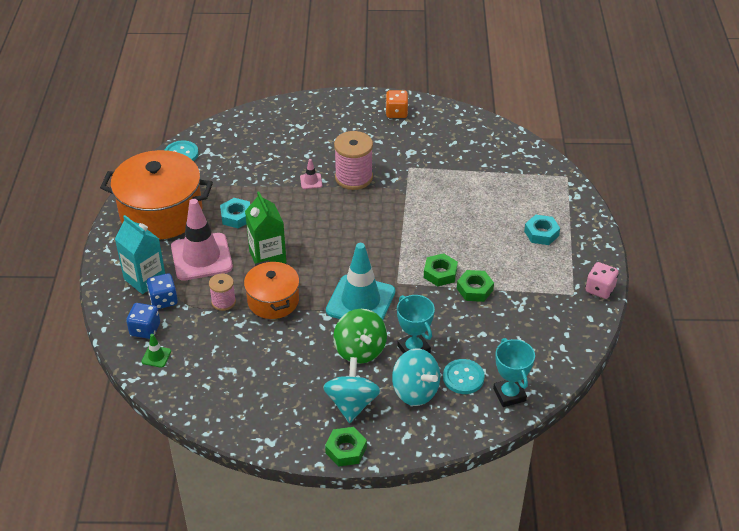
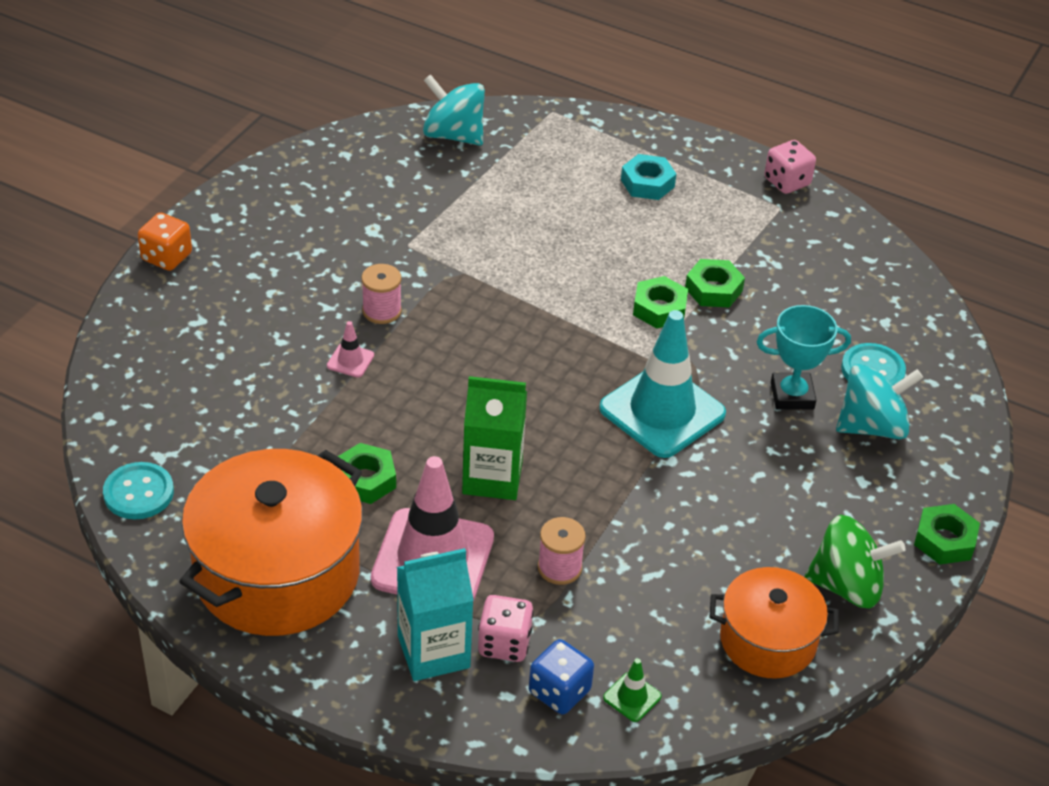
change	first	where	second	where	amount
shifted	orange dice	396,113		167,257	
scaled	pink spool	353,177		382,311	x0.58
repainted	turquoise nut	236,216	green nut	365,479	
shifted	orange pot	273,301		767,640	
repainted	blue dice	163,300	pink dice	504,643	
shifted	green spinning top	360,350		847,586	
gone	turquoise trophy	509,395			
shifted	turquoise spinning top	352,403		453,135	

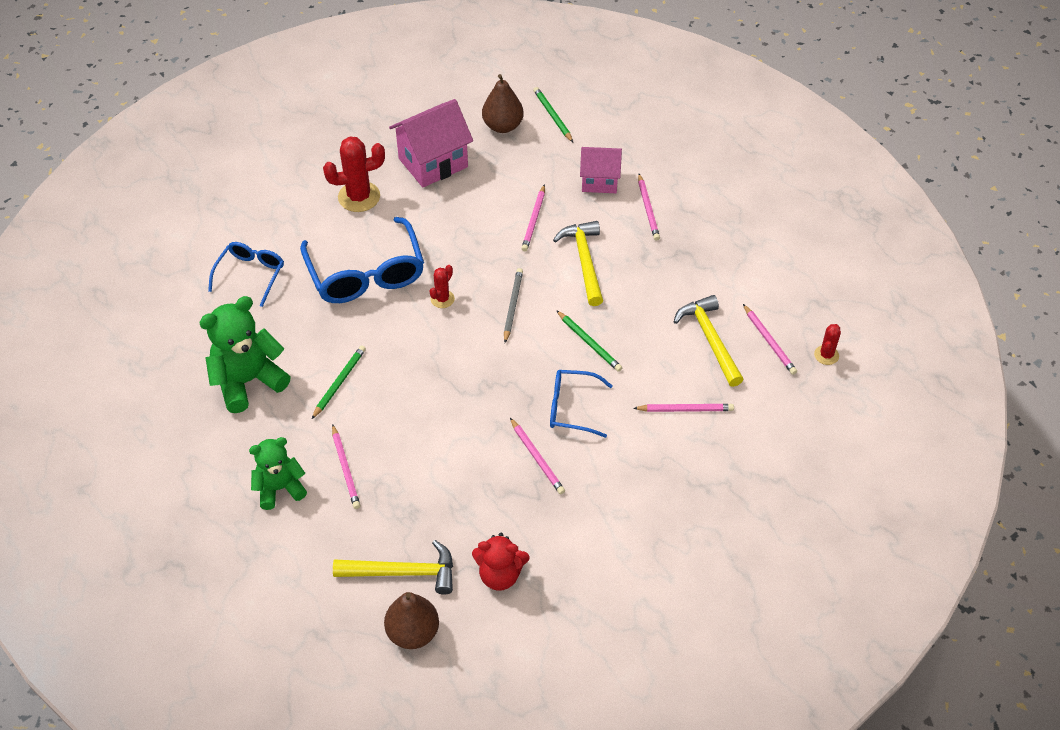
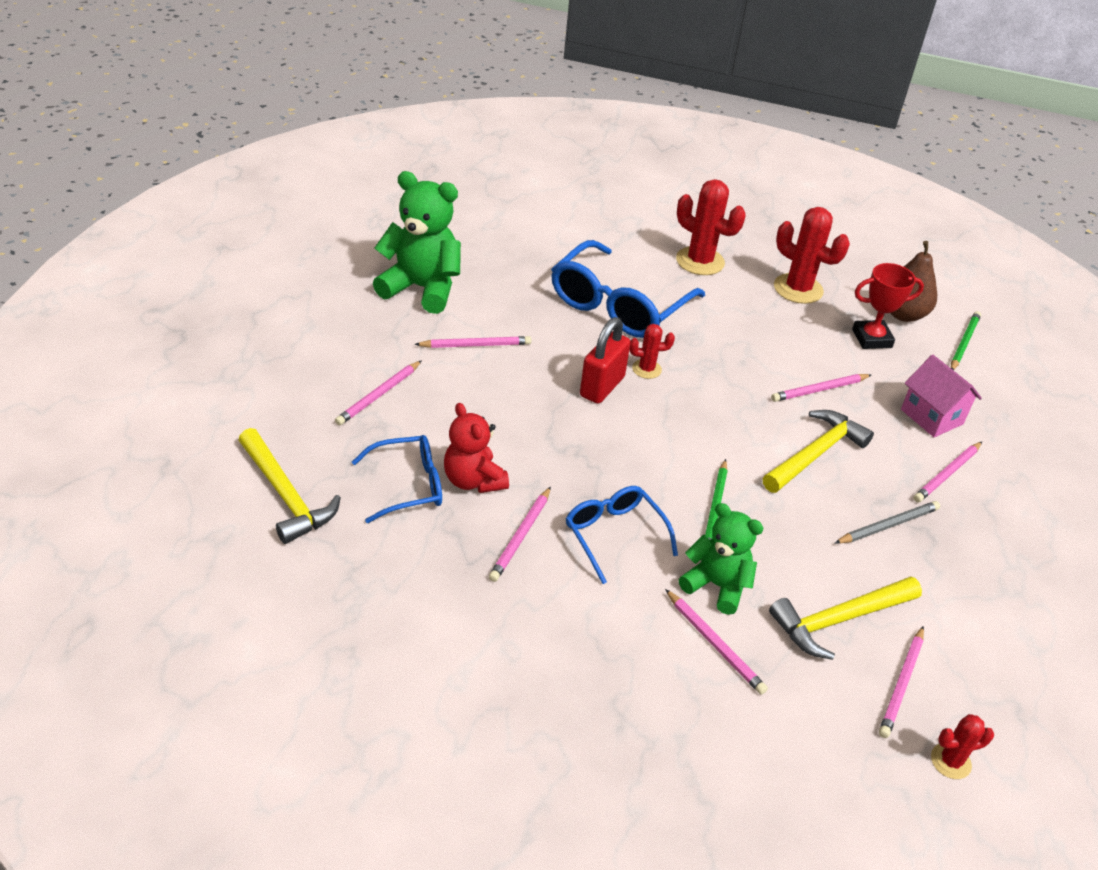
change	first	where	second	where	amount
swapped	pink house	433,163	red cactus	798,289	
shifted	blue glasses	251,274		408,485	
shifted	grey pencil	512,306		888,525	
rotated	yellow hammer	710,339		839,620	150 degrees counterclockwise
repainted	green pencil	339,383	pink pencil	475,345	
shifted	green teddy bear	280,488		716,585	
shifted	red teddy bear	500,575		473,480	
gone	brown pear	413,632			
new			red trophy	871,338	
new			red padlock	602,387	

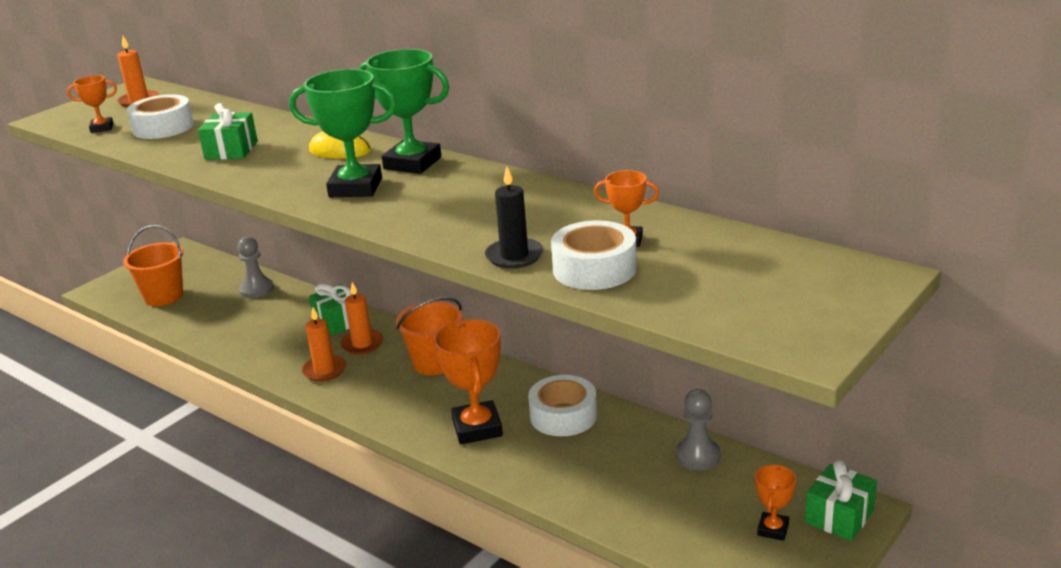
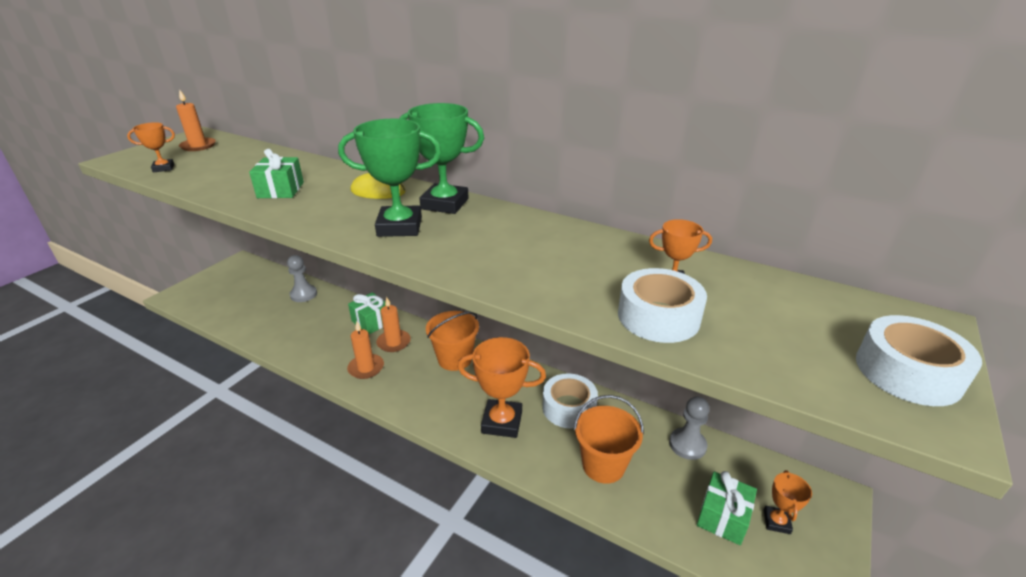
change	first	where	second	where	amount
shifted	white tape	163,127		907,372	
gone	black candle	514,256			
shifted	orange bucket	164,296		603,465	
rotated	orange trophy	477,428		502,422	60 degrees counterclockwise
shifted	green gift	839,516		723,517	

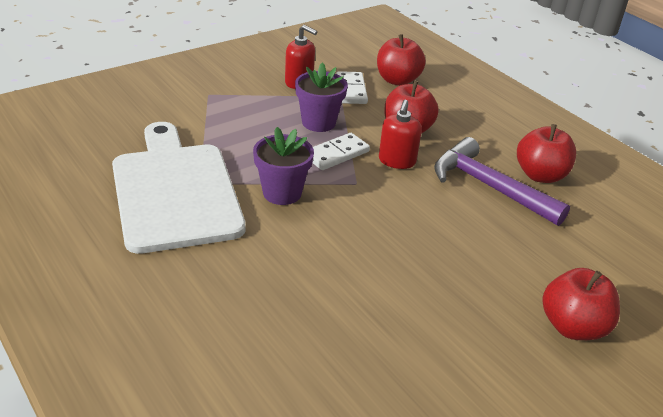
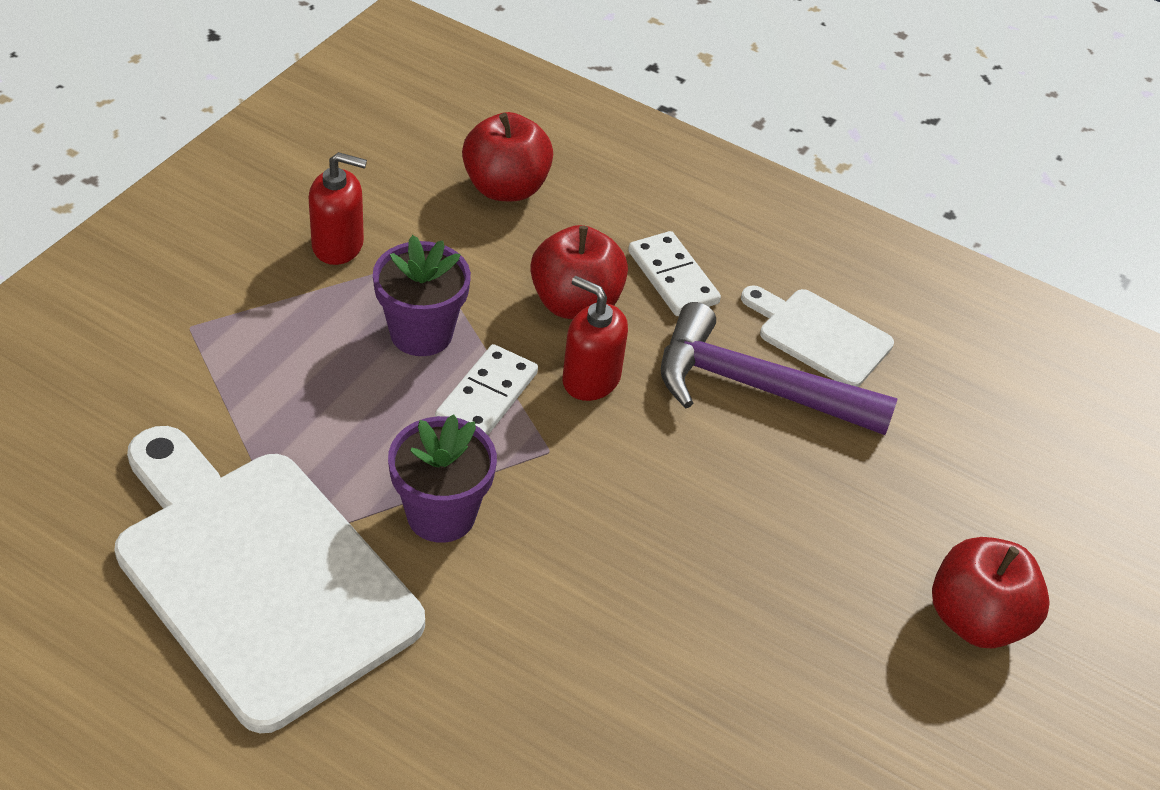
change	first	where	second	where	amount
shifted	white domino	351,90		672,277	
rotated	red soap dispenser	397,161		590,379	135 degrees clockwise
swapped	red apple	540,175	white cutting board	819,336	

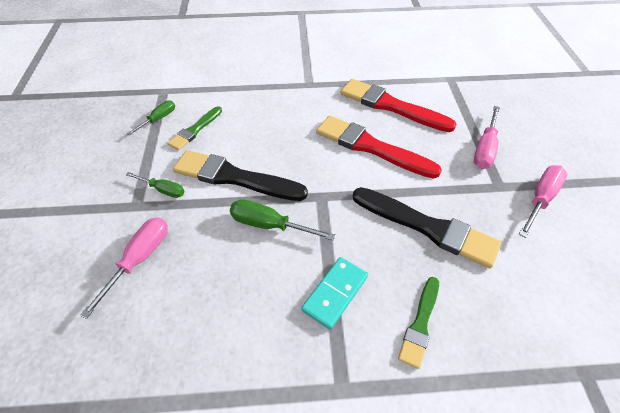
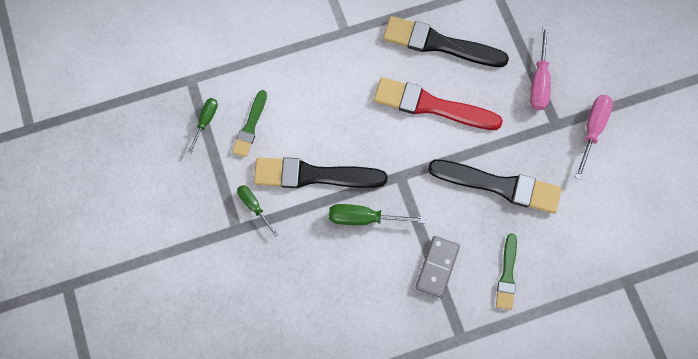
change	first	where	second	where	amount
repainted	red brush	391,106	black brush	439,44	
rotated	green screwdriver	163,190		254,206	135 degrees counterclockwise
gone	pink screwdriver	140,258			
repainted	turquoise domino	335,293	grey domino	437,267	

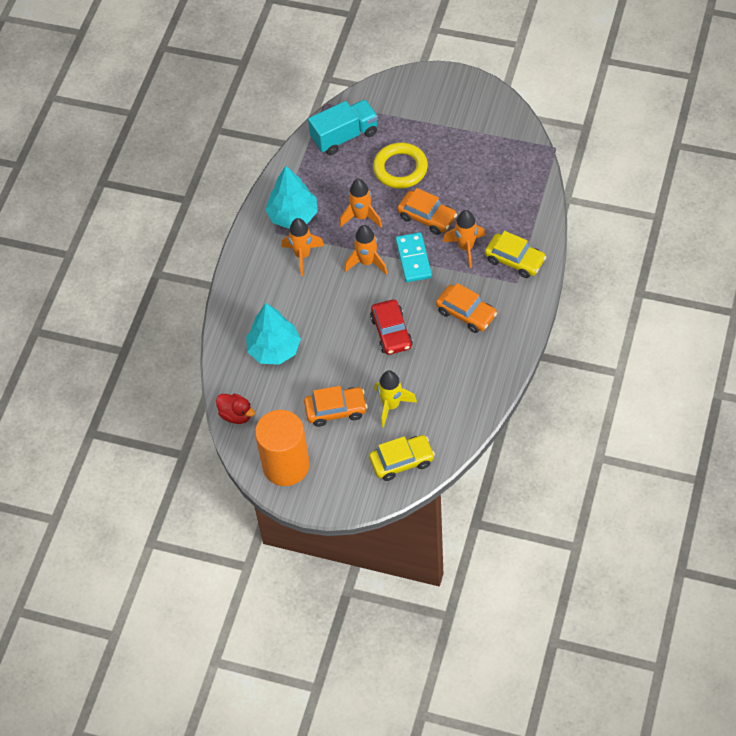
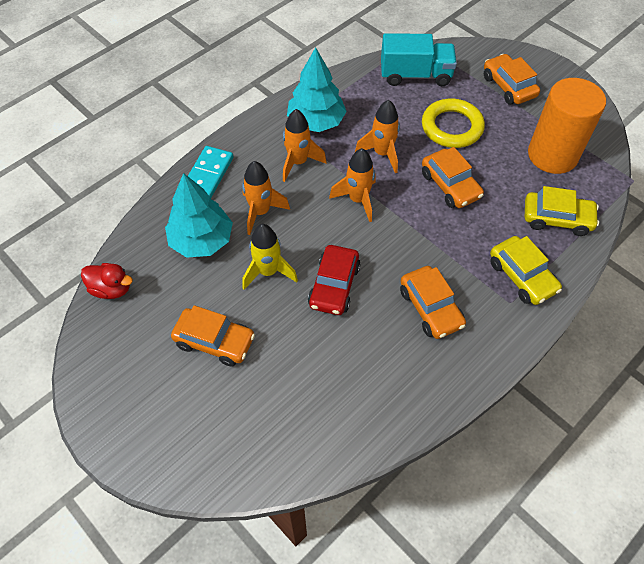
change	first	where	second	where	amount
shifted	orange rocket	466,247		260,212	
shifted	turquoise domino	413,259		207,176	
shifted	yellow rocket	391,405		268,272	
rotated	red duck	236,415		111,289	45 degrees counterclockwise
shifted	orange cylinder	286,466		552,155	
shifted	yellow car	402,461		557,218	
new			orange car	508,86	

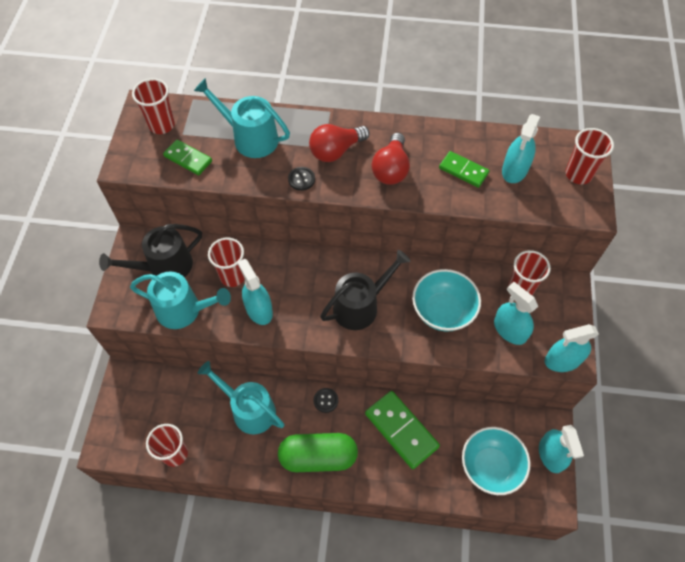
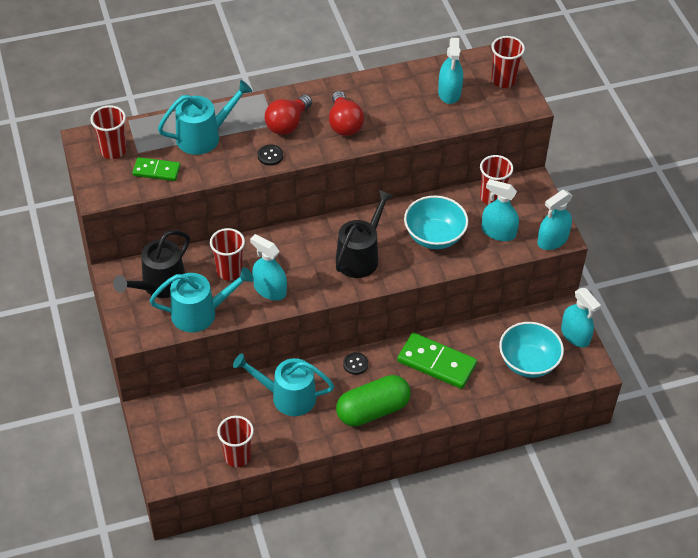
change	first	where	second	where	amount
rotated	turquoise watering can	250,138		203,136	150 degrees clockwise
gone	green domino	463,171			

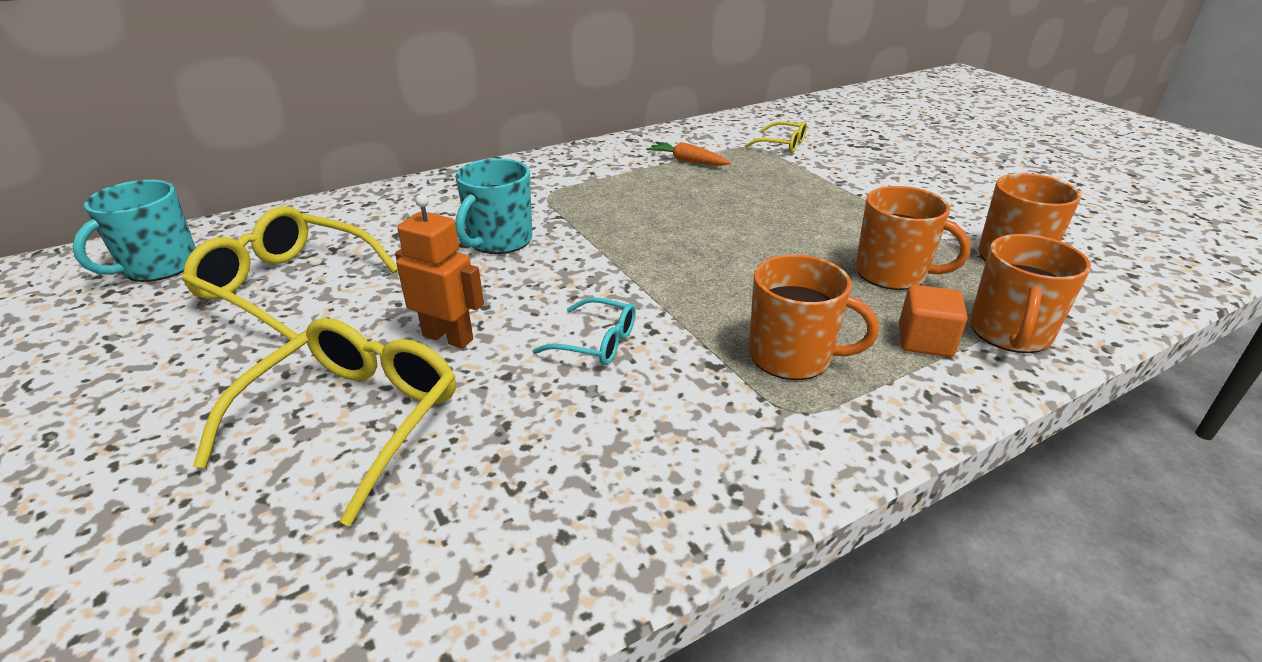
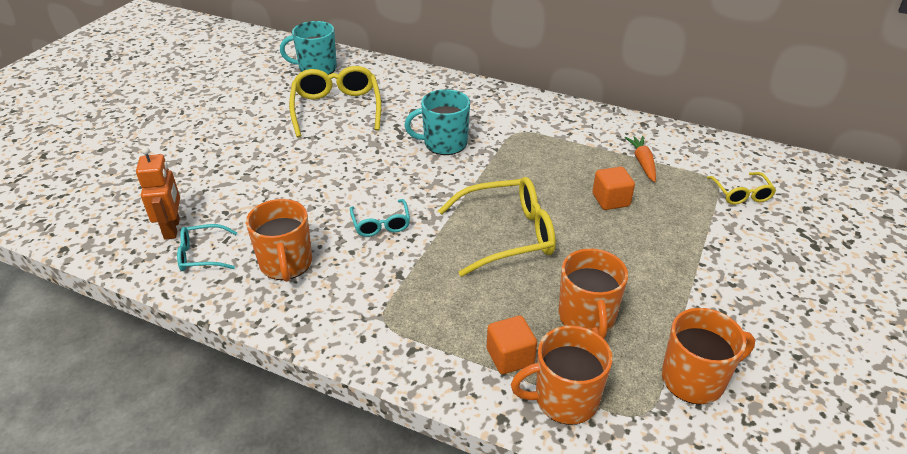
change	first	where	second	where	amount
shifted	orange robot	448,337		172,228	
shifted	orange mug	792,356		286,264	
shifted	yellow glasses	354,419		508,235	
new			orange cube	611,200	
new			turquoise glasses	202,255	

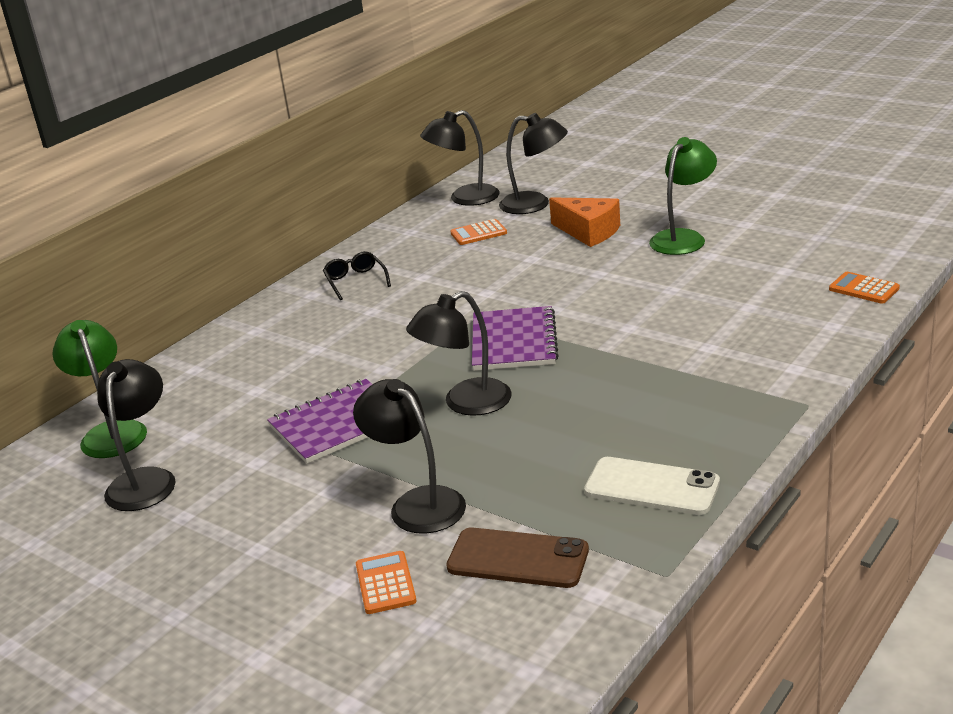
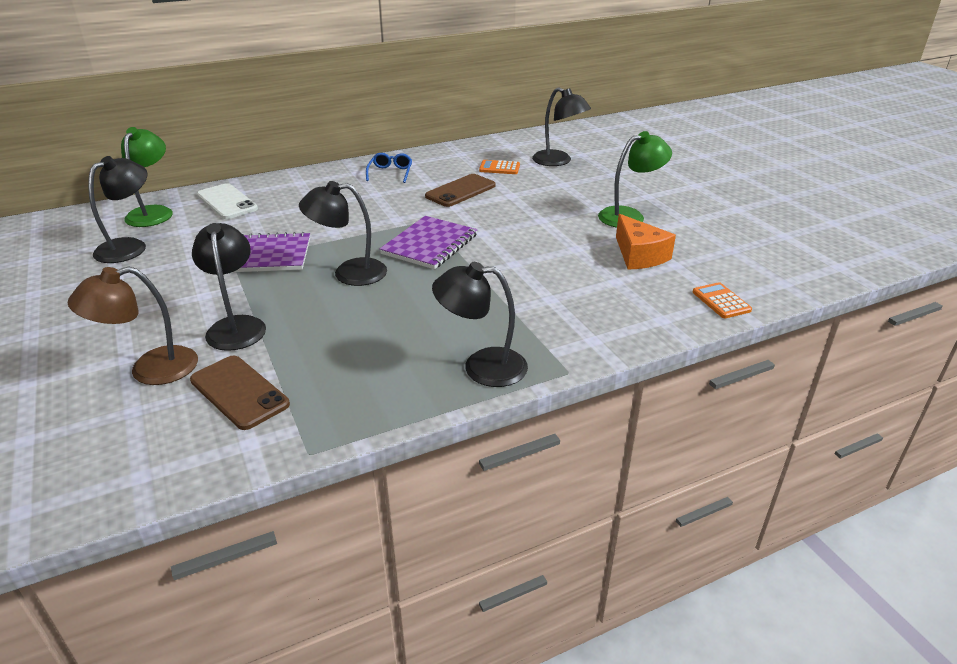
change	first	where	second	where	amount
shifted	black lamp	464,198		482,366	
shifted	orange cheese	589,232		639,255	
repainted	black glasses	355,281	blue glasses	390,173	
shifted	white phone	651,487		227,202	
swapped	orange calculator	386,583	brown lamp	150,370	
new			brown phone	460,191	

